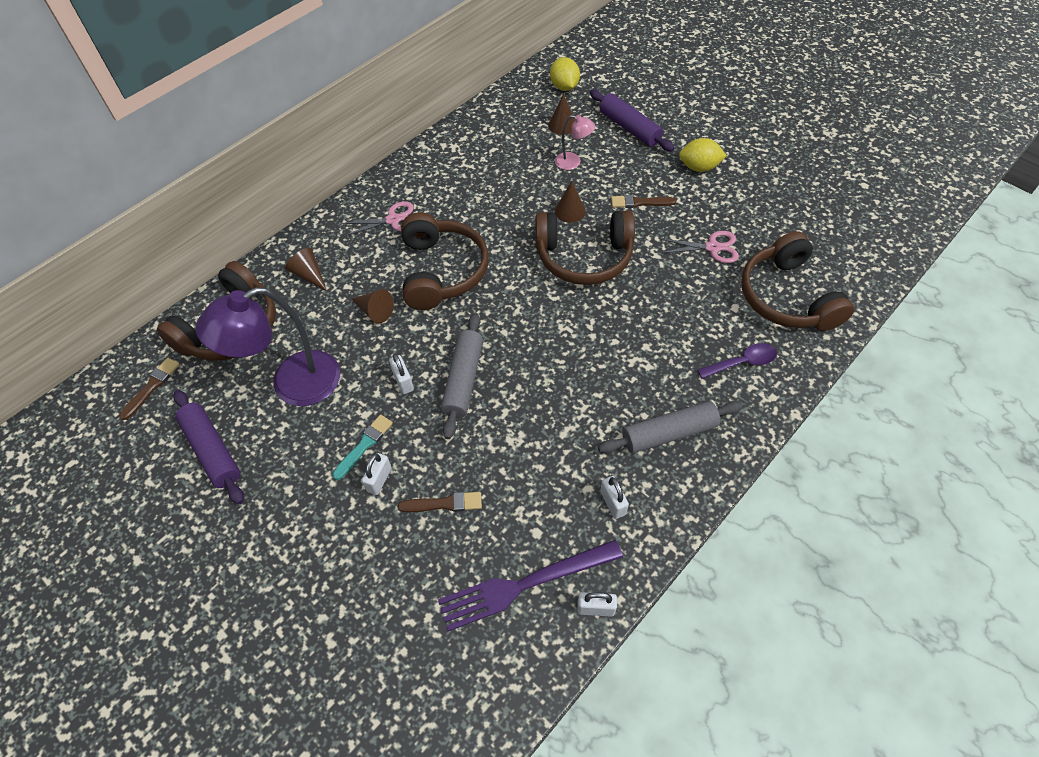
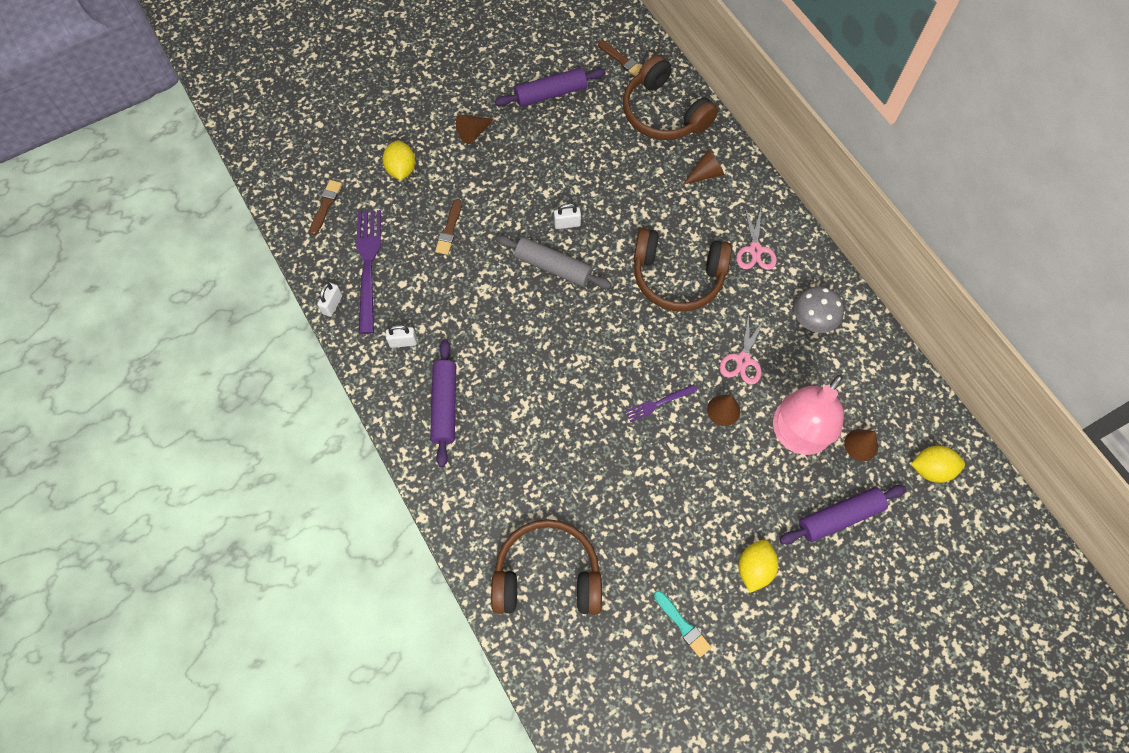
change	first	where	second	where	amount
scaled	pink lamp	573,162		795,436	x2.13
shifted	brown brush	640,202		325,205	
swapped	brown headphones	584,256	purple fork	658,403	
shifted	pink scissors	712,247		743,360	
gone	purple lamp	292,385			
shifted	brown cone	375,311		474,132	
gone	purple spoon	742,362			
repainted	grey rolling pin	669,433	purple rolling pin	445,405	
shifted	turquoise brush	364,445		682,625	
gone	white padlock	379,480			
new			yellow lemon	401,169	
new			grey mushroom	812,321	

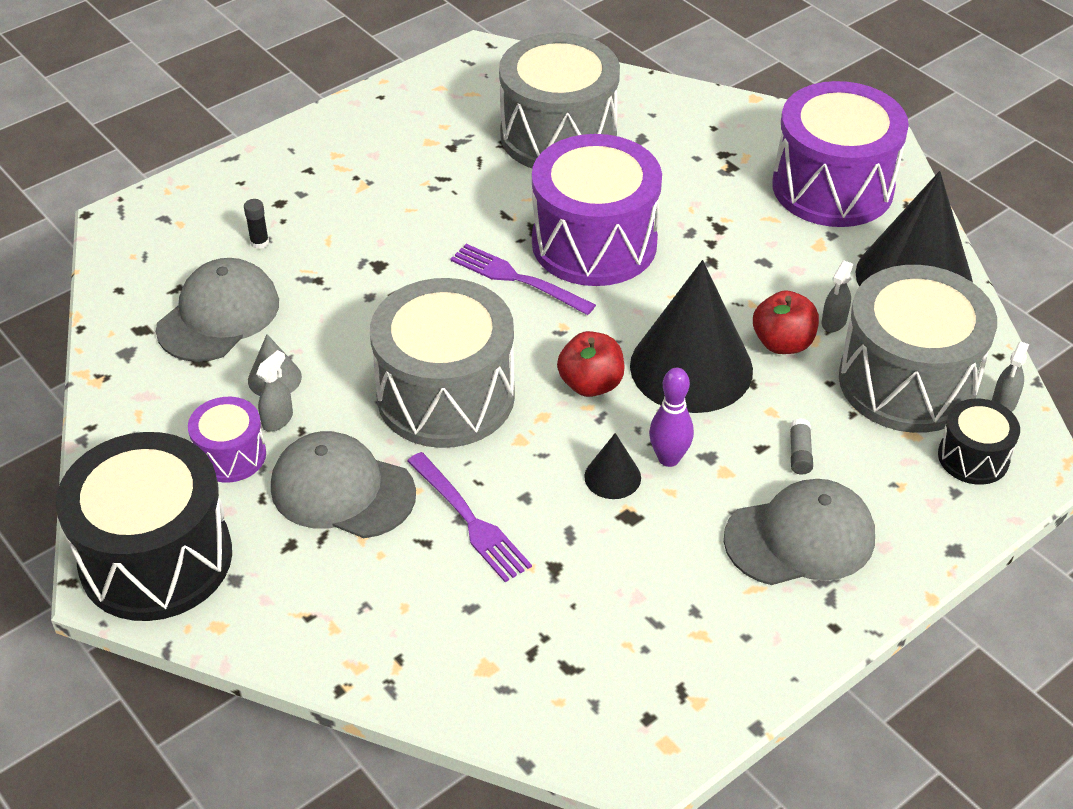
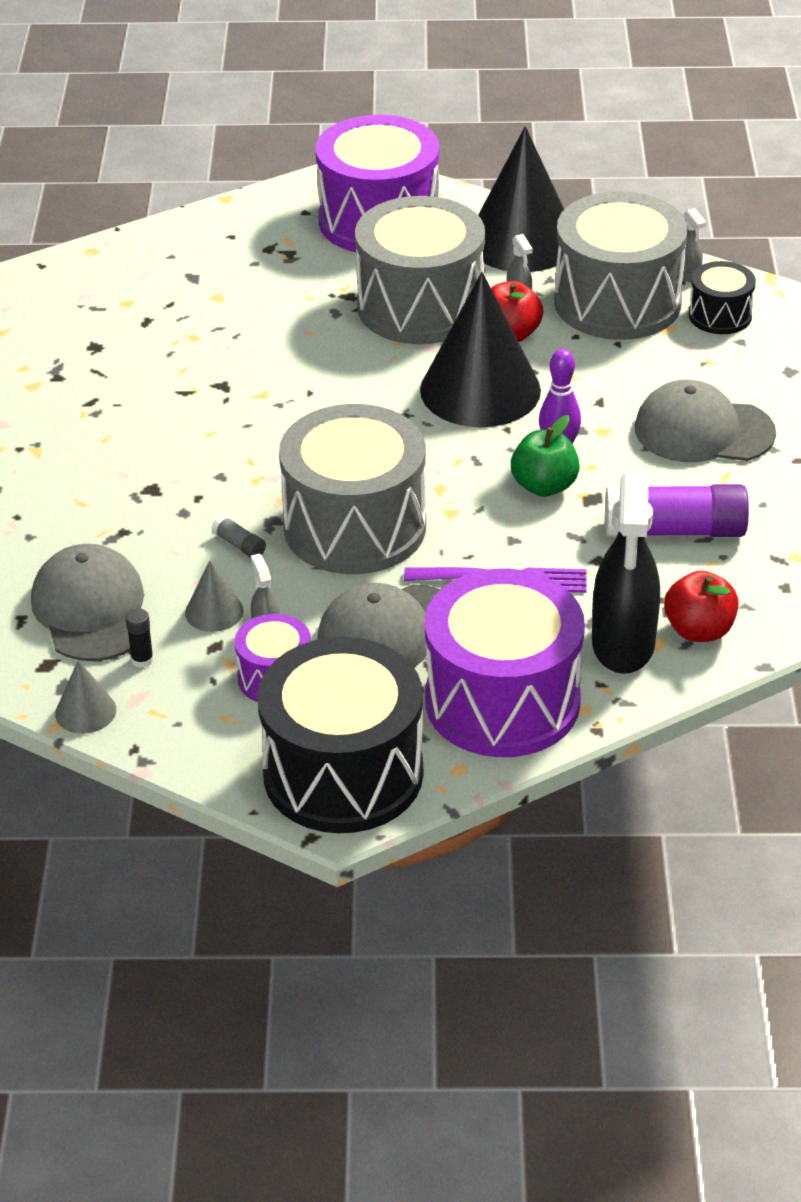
change	first	where	second	where	amount
shifted	grey drum	558,135		420,306	
shifted	purple drum	594,243		502,701	
shifted	black glue stick	259,242		142,660	
gone	purple fork	516,279			
shifted	red apple	590,384		699,630	
shifted	grey glue stick	799,453		239,545	
swapped	black cone	612,477	green apple	544,486	
rotated	grey cap	800,538		703,431	105 degrees counterclockwise
new			black spray bottle	623,644	
new			purple glue stick	674,530	
new			grey cone	85,711	

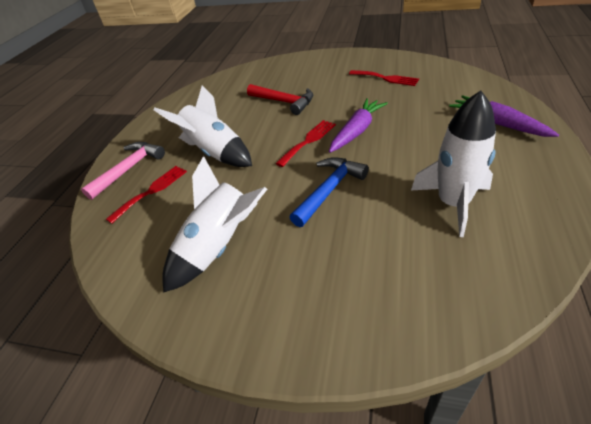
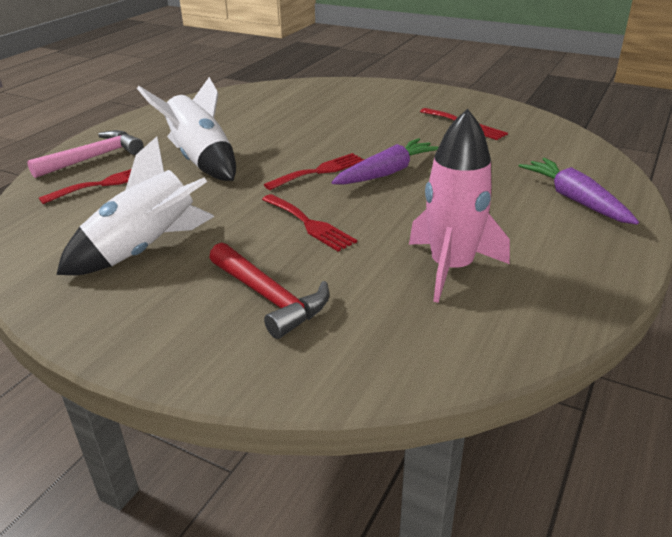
change	first	where	second	where	amount
shifted	red hammer	284,102		269,298	
repainted	white rocket	453,203	pink rocket	451,268	
swapped	blue hammer	329,190	red fork	309,224	

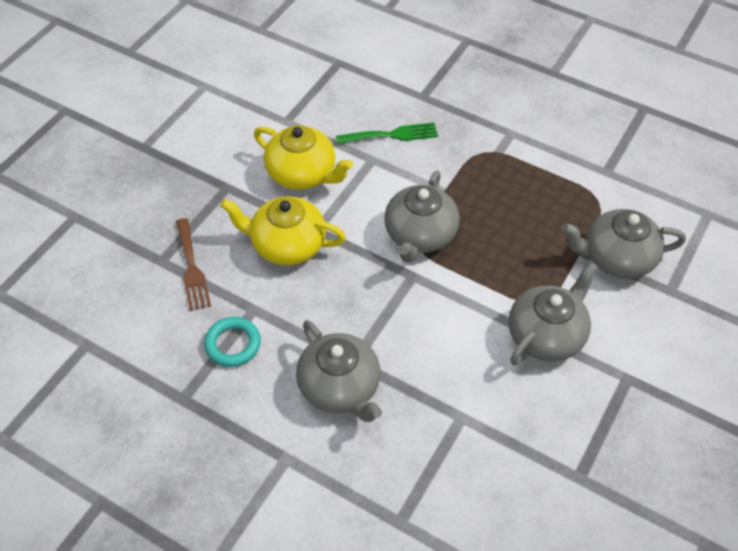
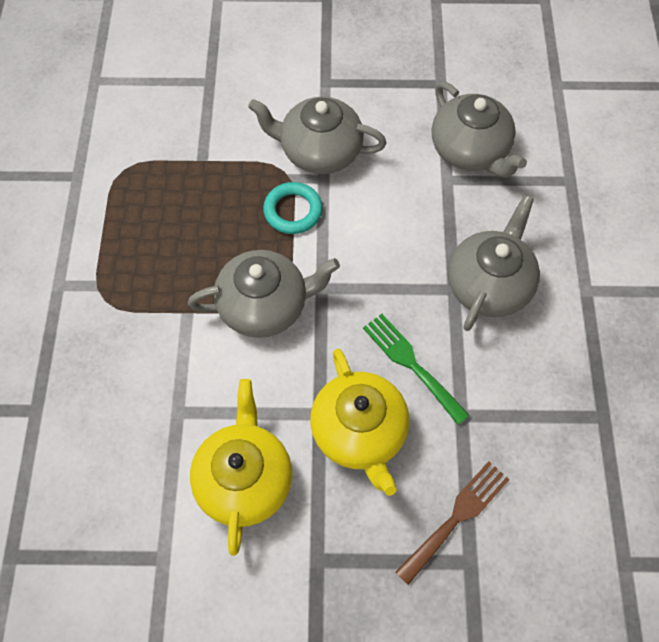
change	first	where	second	where	amount
shifted	green fork	392,135		411,364	
shifted	grey teapot	616,258		470,151	
shifted	turquoise ring	233,344		293,211	

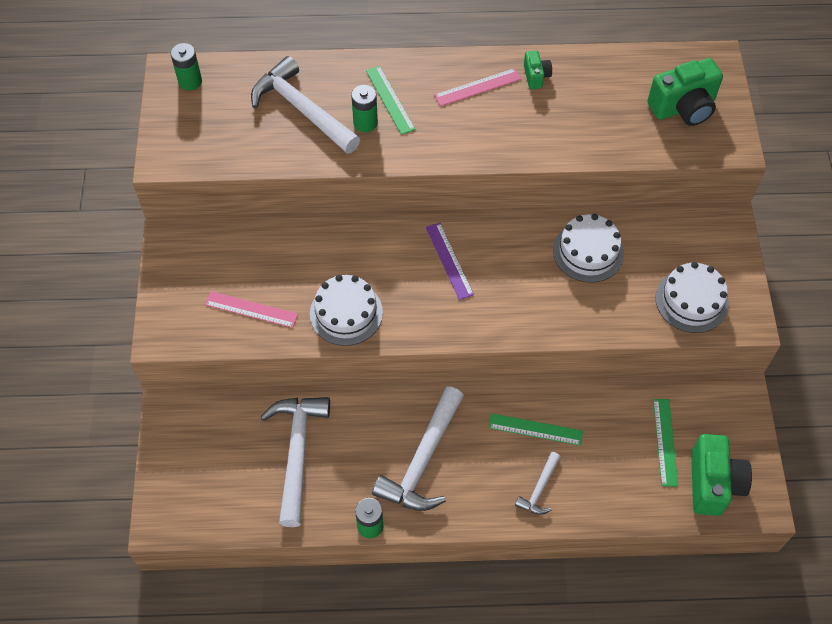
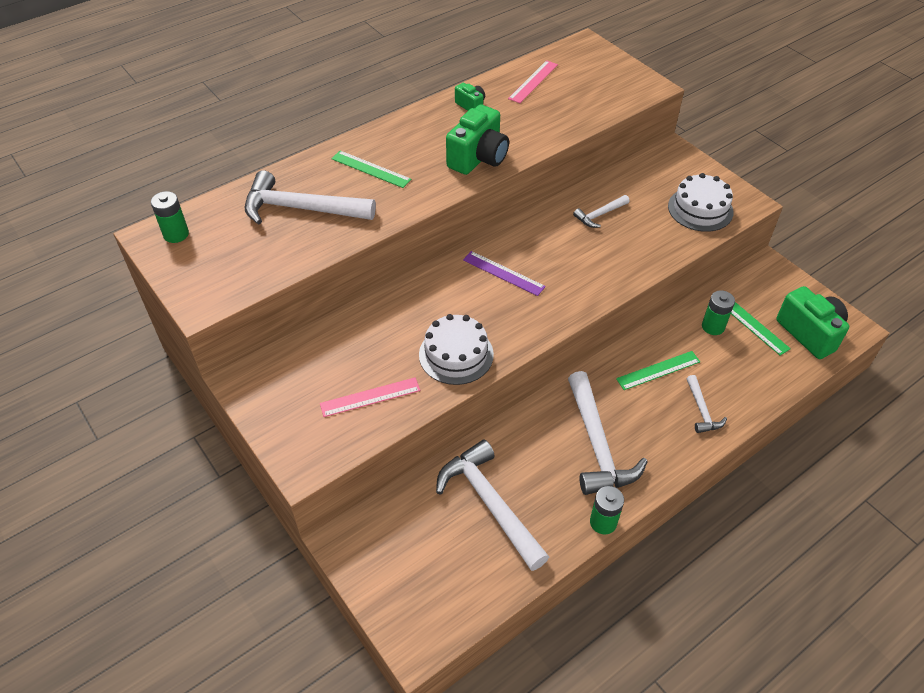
change	first	where	second	where	amount
shifted	green camera	683,108		478,158	
shifted	pink ruler	477,87		533,81	
shifted	green battery	365,123		713,326	
swapped	white cake	588,252	white hammer	600,215	

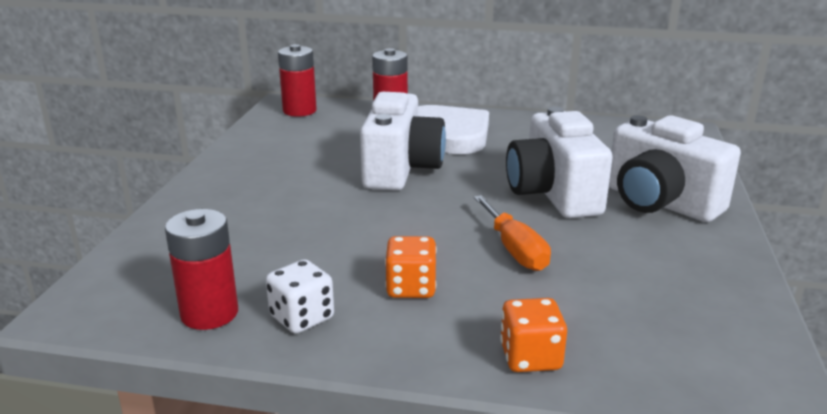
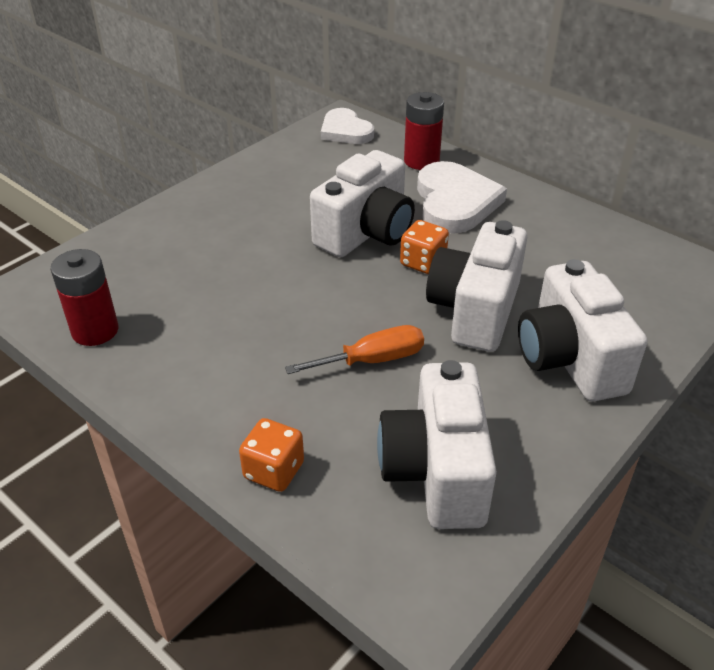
change	first	where	second	where	amount
swapped	red battery	299,111	white heart	345,131	
rotated	orange screwdriver	514,250		372,360	120 degrees counterclockwise
shifted	orange dice	411,288		423,262	
gone	white dice	302,317			
new			white camera	436,472	

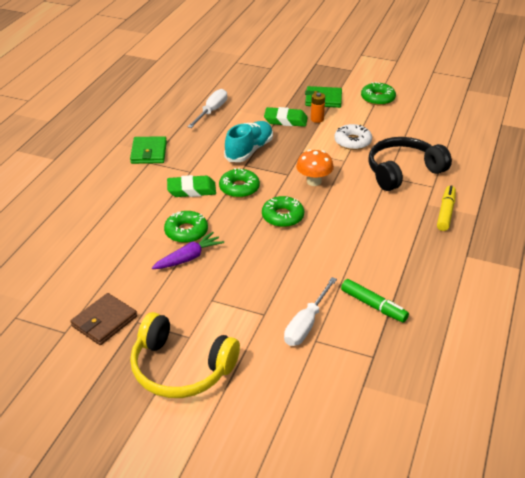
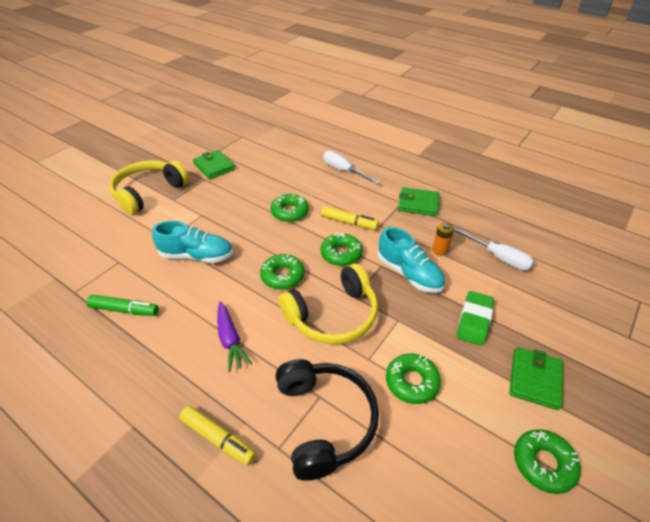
change	first	where	second	where	amount
shifted	orange battery	317,119		440,250	
repainted	white donut	352,141	green donut	412,382	
swapped	orange mushroom	314,181	yellow headphones	333,315	
swapped	green eraser	191,190	yellow marker	349,222	
shifted	purple carrot	188,258		230,340	
shifted	white screwdriver	306,324		344,171	
rotated	green marker	373,305		125,310	135 degrees counterclockwise
repainted	brown wallet	104,321	green wallet	214,167	
new			turquoise shoe	196,255	

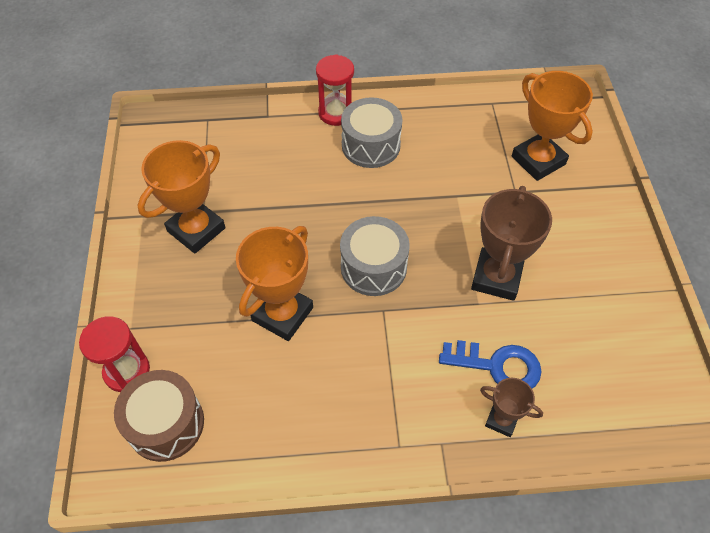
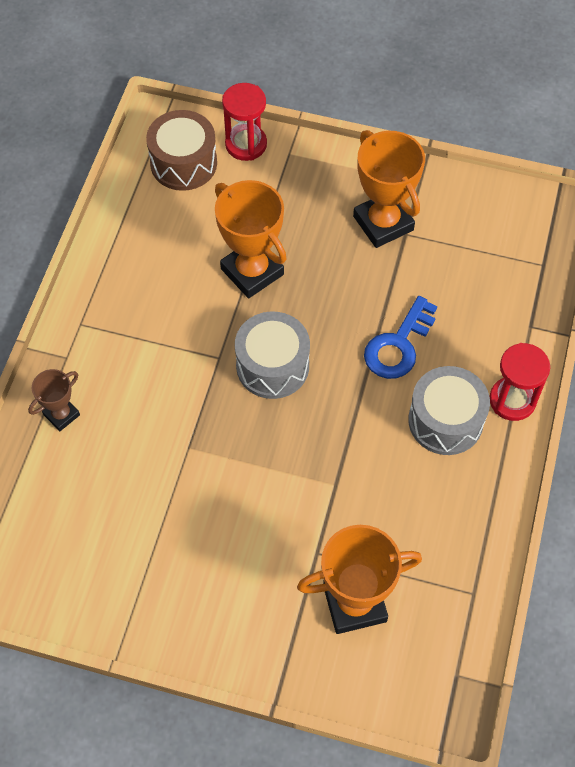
change	first	where	second	where	amount
gone	brown trophy	496,277			
shifted	blue key	497,366		398,345	

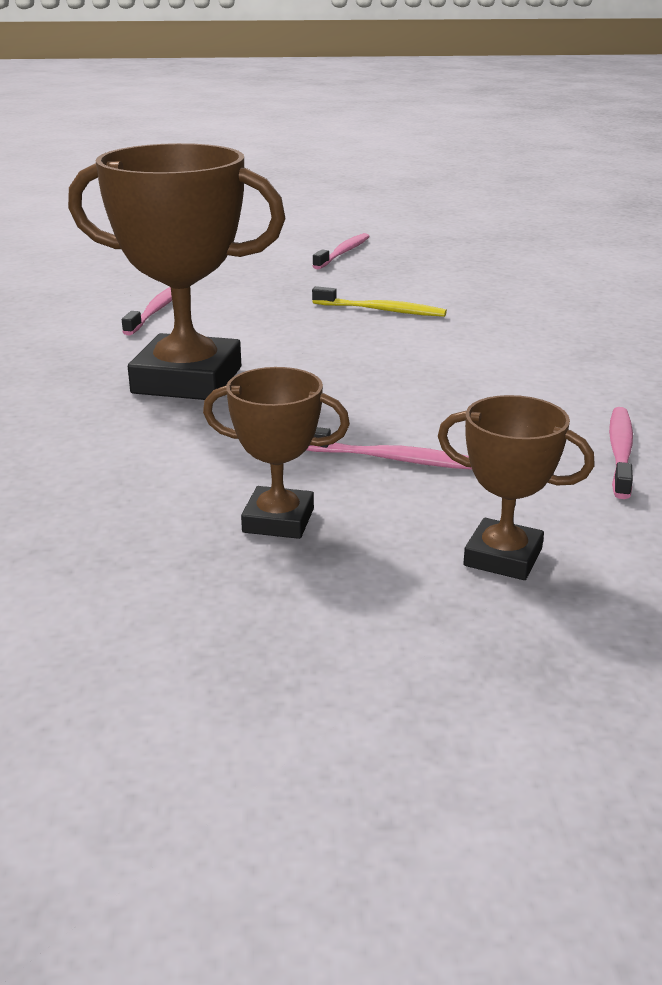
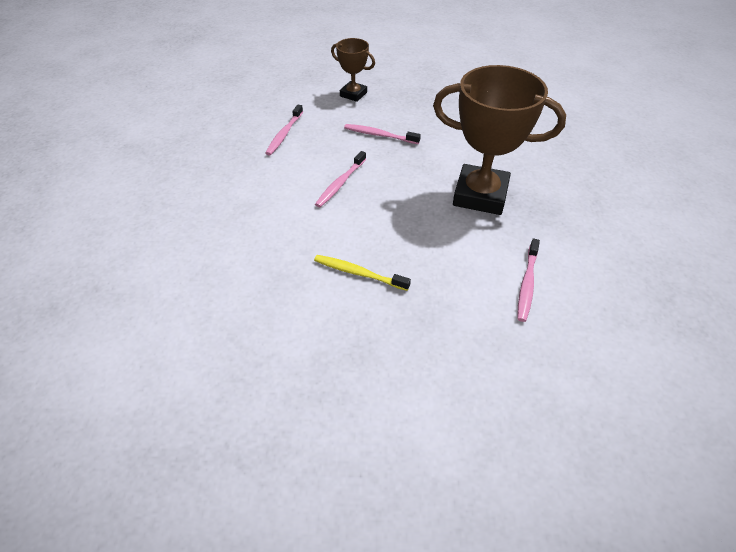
change	first	where	second	where	amount
shifted	pink toothbrush	343,253		340,183	
gone	brown trophy	278,520			

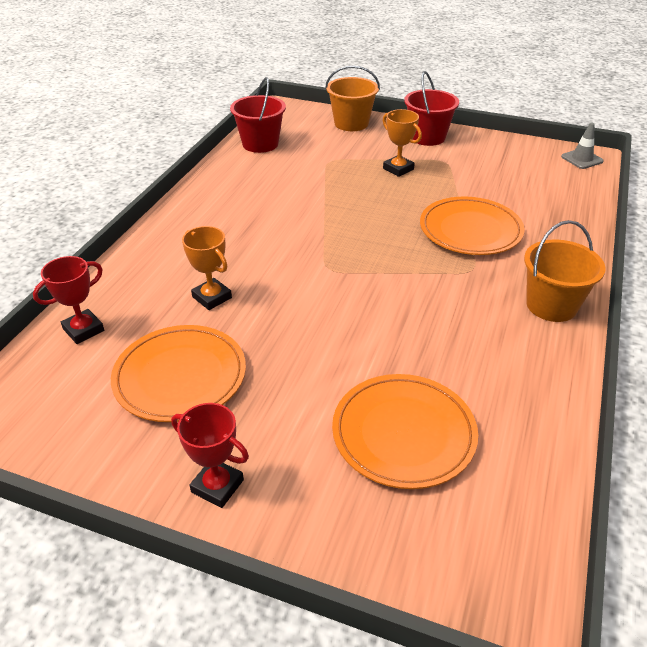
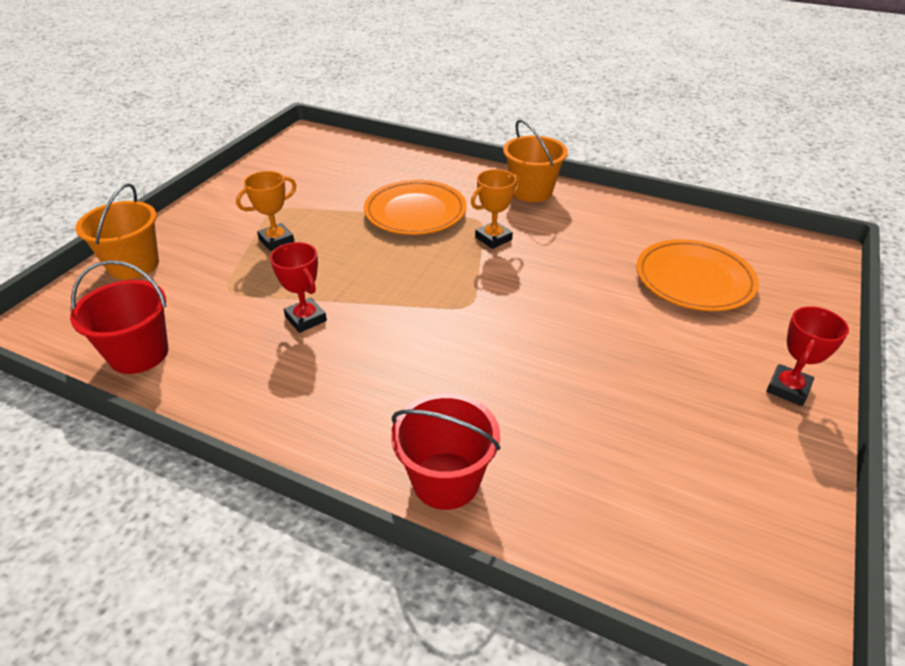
change	first	where	second	where	amount
shifted	red bucket	427,137		446,480	
gone	grey traffic cone	582,159			
shifted	orange trophy	212,297		493,238	
shifted	red trophy	83,330		306,319	
gone	orange plate	180,376			

